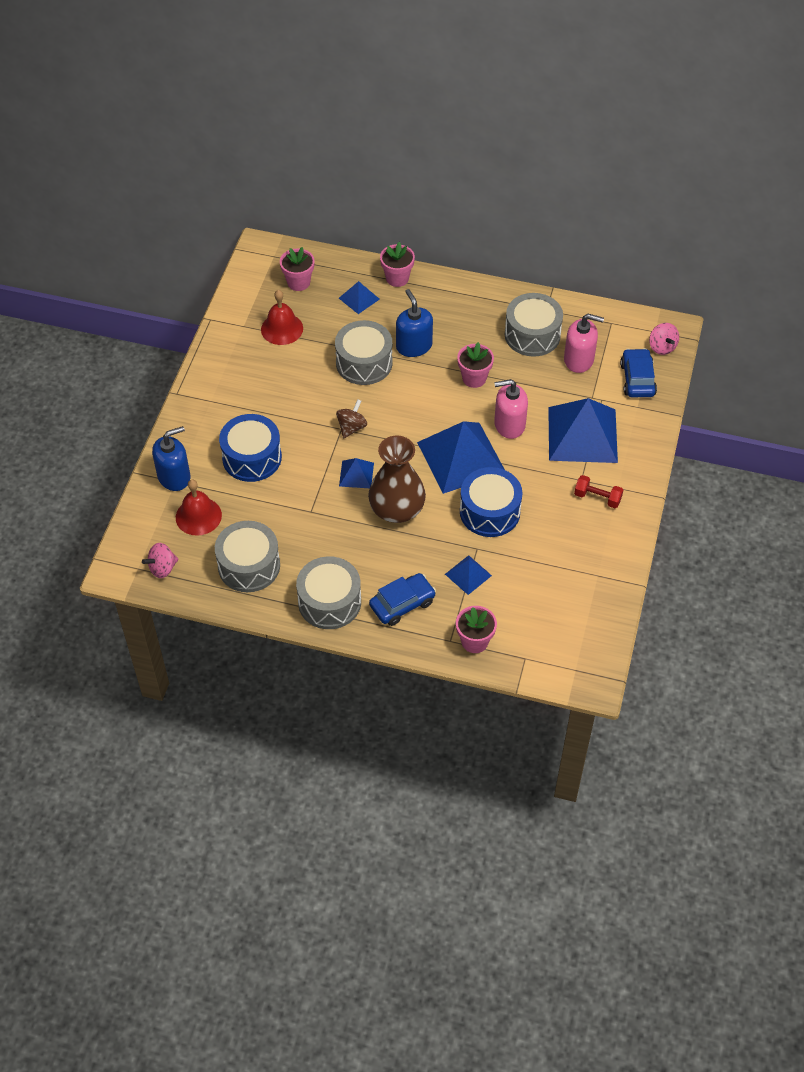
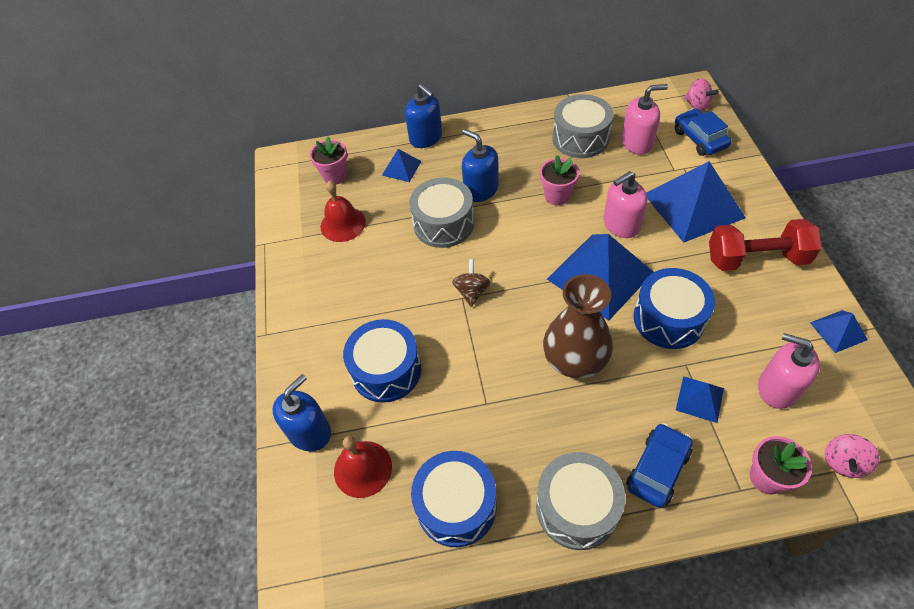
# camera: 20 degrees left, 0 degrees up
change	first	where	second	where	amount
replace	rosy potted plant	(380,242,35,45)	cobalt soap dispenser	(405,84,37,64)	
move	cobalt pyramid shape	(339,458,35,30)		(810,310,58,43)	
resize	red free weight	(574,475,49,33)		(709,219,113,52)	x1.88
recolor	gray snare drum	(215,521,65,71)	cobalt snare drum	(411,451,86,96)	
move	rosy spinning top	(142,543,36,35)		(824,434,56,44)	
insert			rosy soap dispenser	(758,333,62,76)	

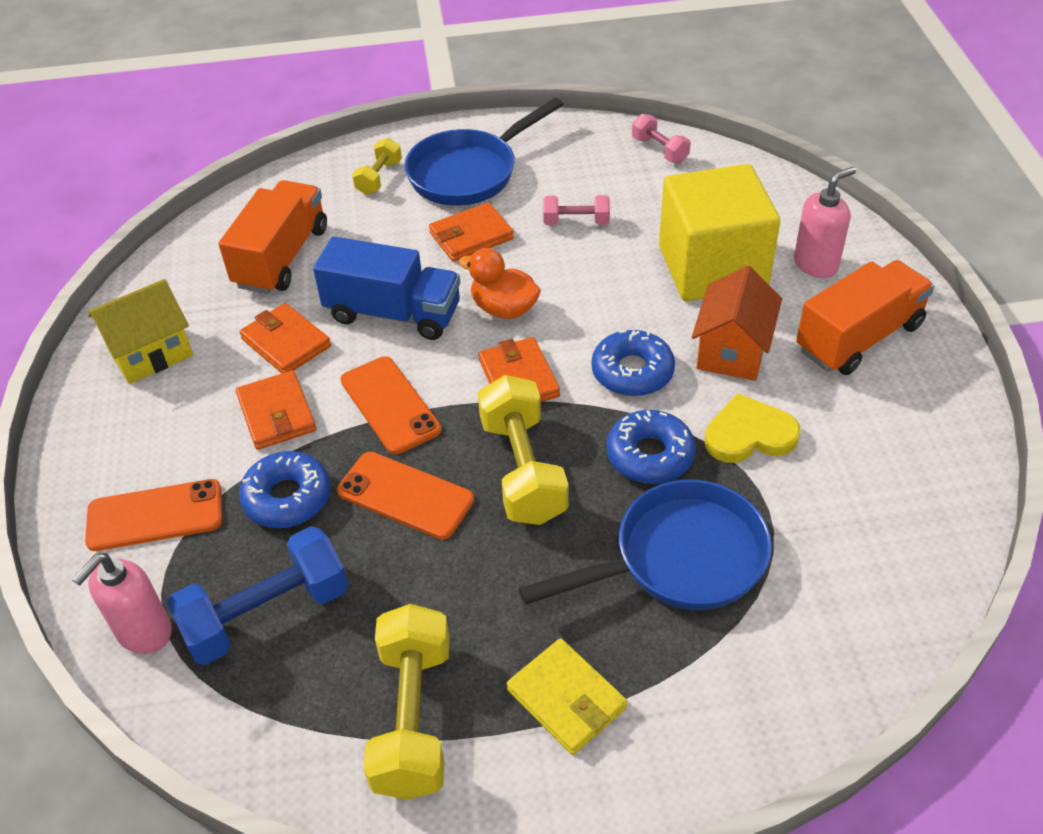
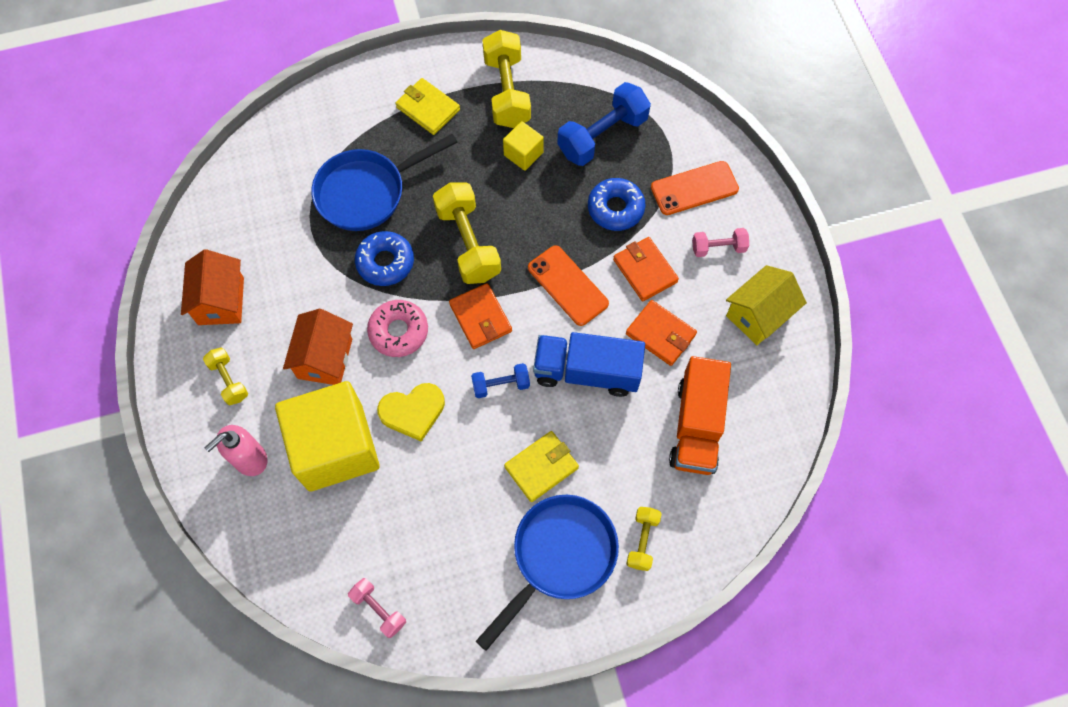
# camera: 170 degrees right, 20 degrees up
change	first	where	second	where	amount
move	rosy free weight	(543,195,67,30)		(692,228,57,29)	
recolor	bright orange billfold	(429,202,85,60)	bright yellow billfold	(504,431,75,71)	
replace	bright orange toy duck	(459,248,82,71)	cobalt free weight	(471,363,59,35)	
replace	bright orange truck	(796,260,138,115)	bright yellow free weight	(203,348,45,57)	
recolor	cobalt doughnut	(592,330,83,66)	rosy doughnut	(367,300,61,57)	
move	bright yellow heart shape	(704,393,97,70)		(377,383,68,59)	
delete	bright orange smartphone	(337,452,137,88)			
delete	rosy soap dispenser	(72,553,100,101)			
insert			bright yellow cube	(503,121,41,50)	
insert			bright orange toy house	(181,249,63,76)	

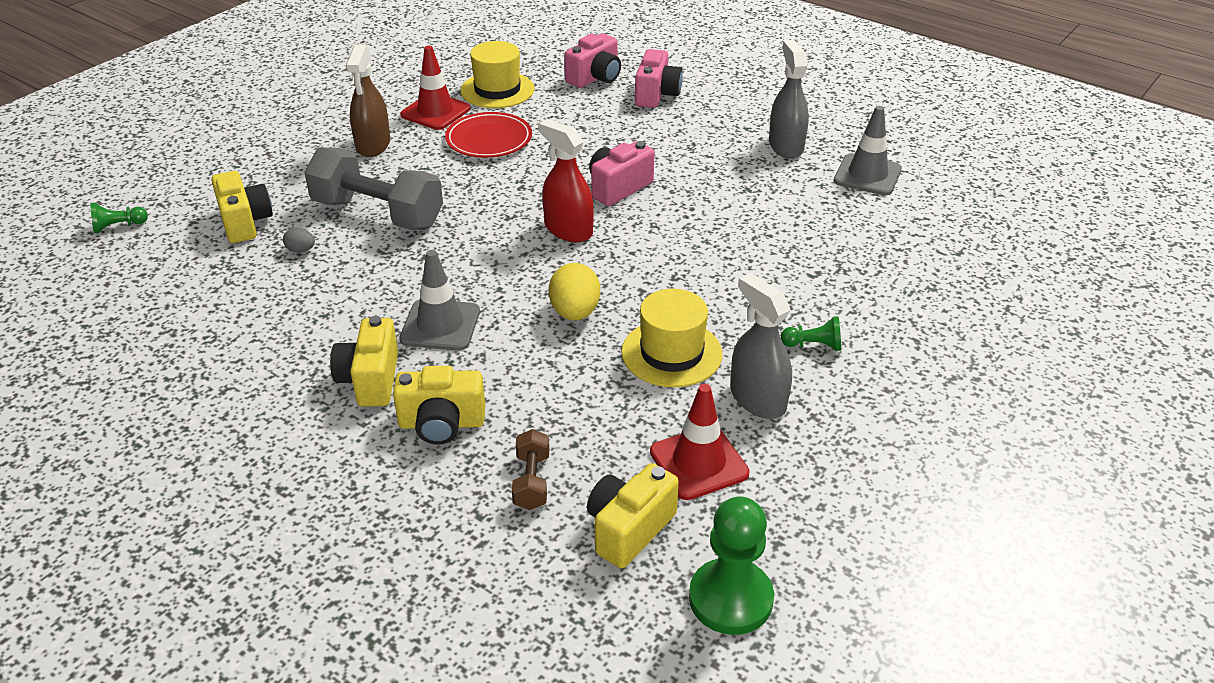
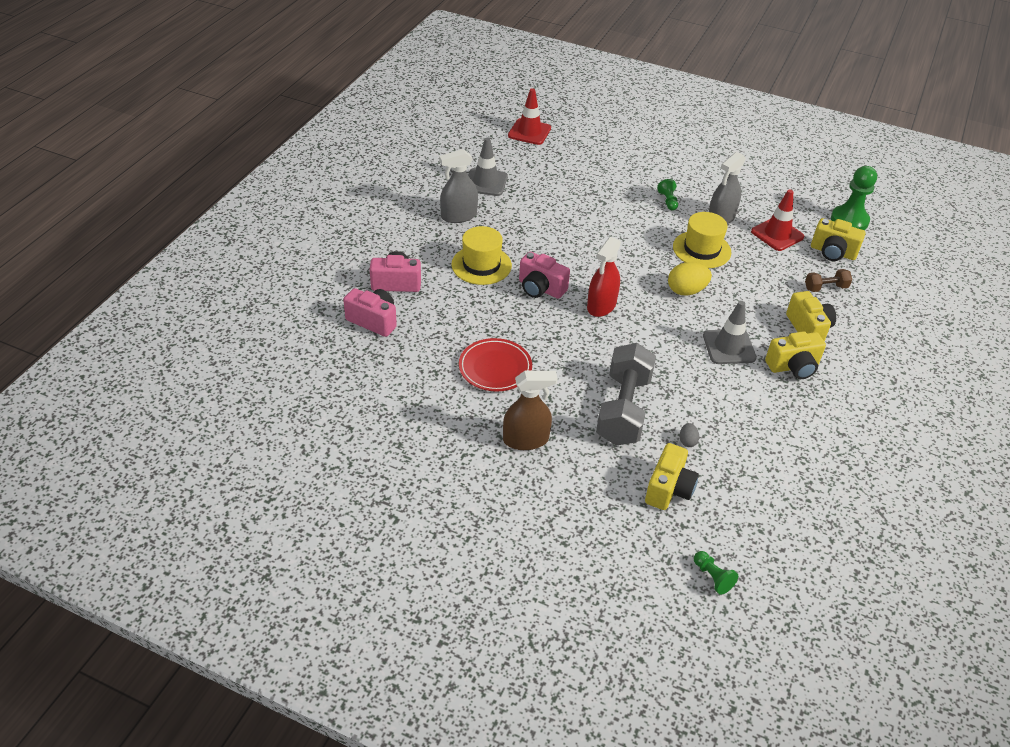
# camera: 105 degrees left, 5 degrees up
change	first	where	second	where	amount
move	bright yellow hat	(461,41,74,67)		(452,226,60,59)	
move	red traffic cone	(400,46,70,84)		(508,88,43,57)	
rotate	bright yellow photo camera	(211,171,62,72)		(645,443,54,67)	150 degrees clockwise

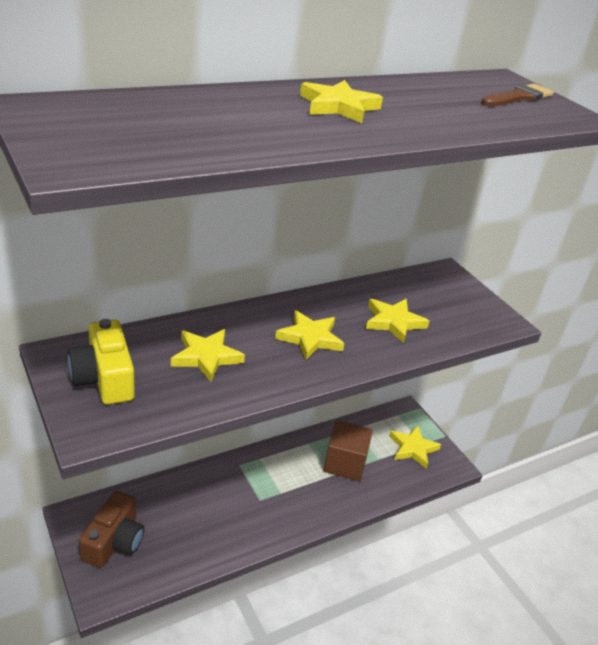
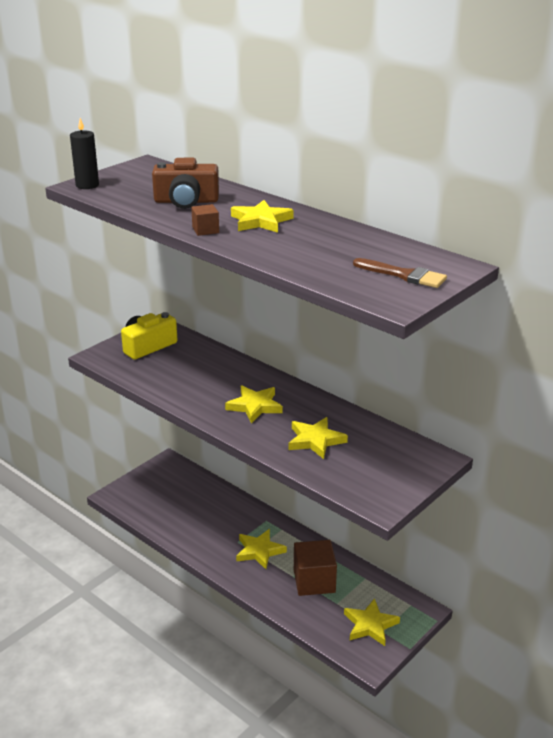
# camera: 75 degrees right, 5 degrees down
change	first	where	second	where	amount
move	bright yellow star shape	(171,329,74,53)		(236,529,51,40)	
move	russet photo camera	(79,491,66,77)		(152,158,67,51)	
insert			ebony candle	(70,118,29,71)	
insert			russet cube	(191,204,28,32)	

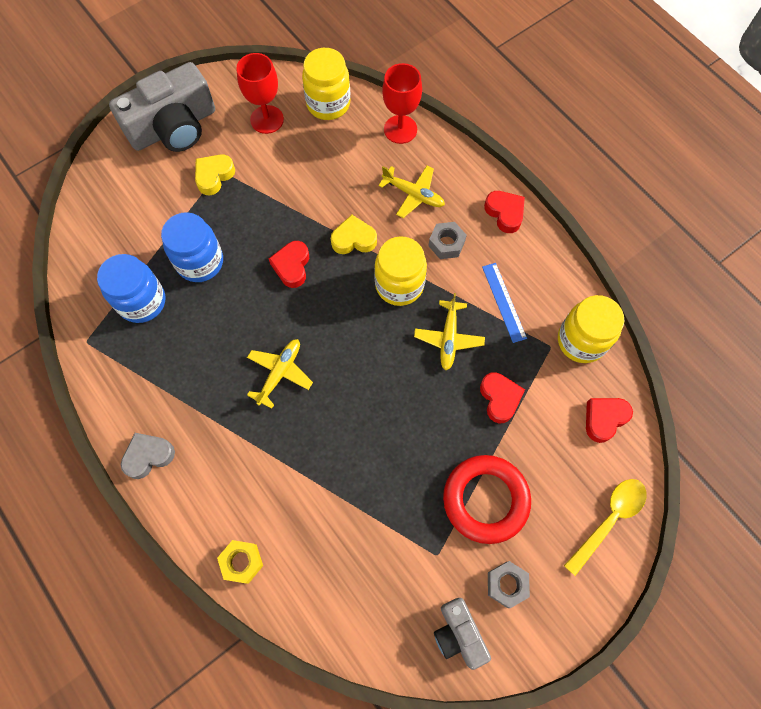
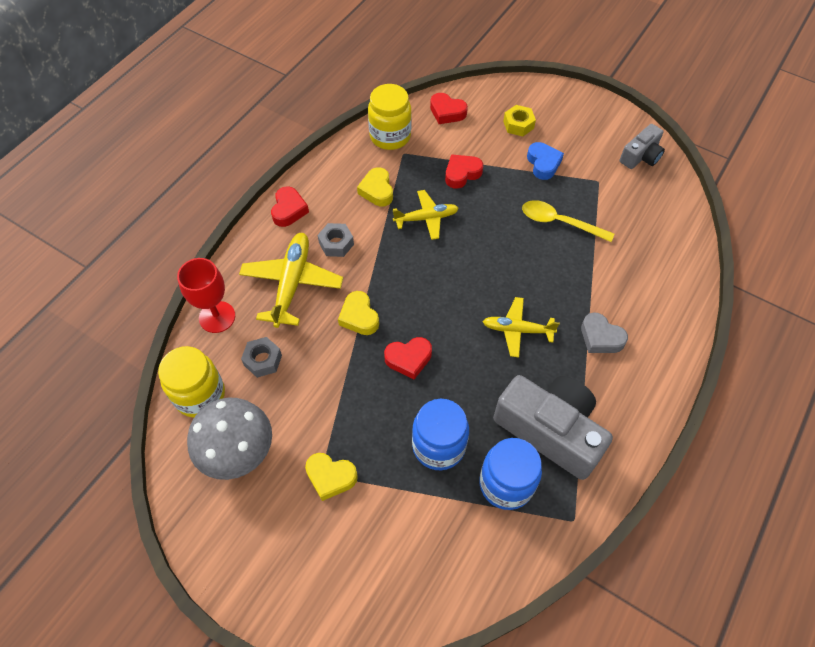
# camera: 110 degrees left, 10 degrees down
change	first	where	second	where	amount
replace	red chalice	(236,53,48,81)	gray fungus	(187,398,85,82)	
move	gray photo camera	(109,62,106,90)		(493,375,120,105)	
resize	bright yellow plane	(378,166,67,52)		(239,233,104,95)	x1.57
rotate	red heart shape	(484,191,41,42)		(271,186,38,41)	150 degrees clockwise
delete	bright yellow jar	(374,236,53,70)			
replace	cobalt straightedge	(482,263,45,80)	bright yellow heart shape	(357,167,36,40)	
move	gray heart shape	(121,433,54,46)		(581,312,47,41)	
replace	red hoop	(443,455,88,89)	cobalt heart shape	(527,142,37,38)	
move	bright yellow teaspoon	(564,479,83,97)		(522,200,92,42)	
move	bright yellow hexagon nut	(217,540,46,44)		(503,105,33,31)	
move	gray hexagon nut	(488,561,42,47)		(241,337,41,41)	

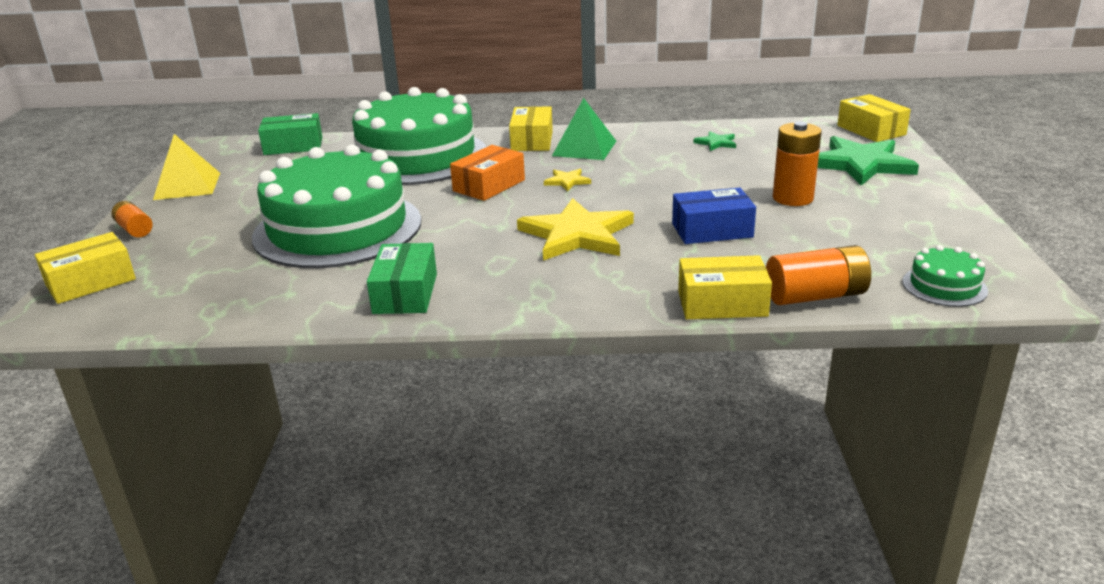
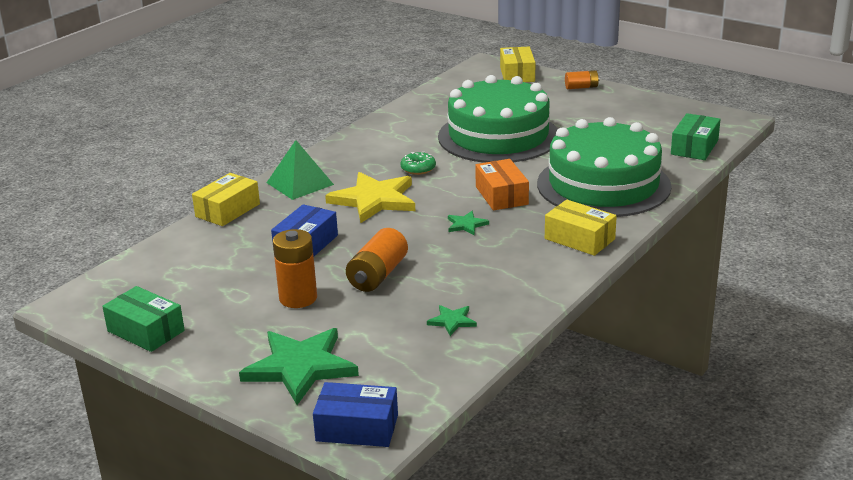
# camera: 125 degrees right, 0 degrees up
change	first	where	second	where	amount
recolor	bright yellow parcel	(837,94,74,48)	cobalt parcel	(313,382,85,65)	
move	leaf-green pyramid shape	(552,98,64,62)		(267,140,67,60)	
delete	bright yellow pyramid shape	(153,134,67,66)			
recolor	bright yellow star shape	(544,169,47,22)	leaf-green star shape	(448,211,41,25)	
move	leaf-green parcel	(367,243,70,71)		(102,286,83,66)	
move	bright orange power cell	(766,245,105,60)		(346,228,62,64)	
delete	leaf-green layer cake	(903,245,85,62)			
insert			leaf-green doughnut	(400,152,36,23)	

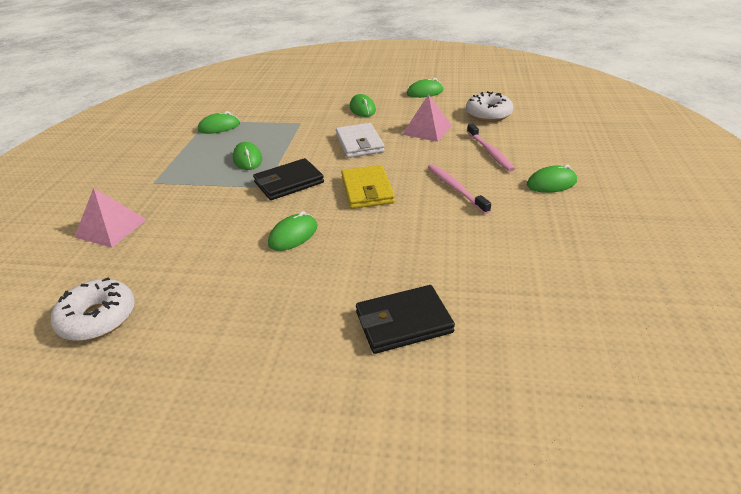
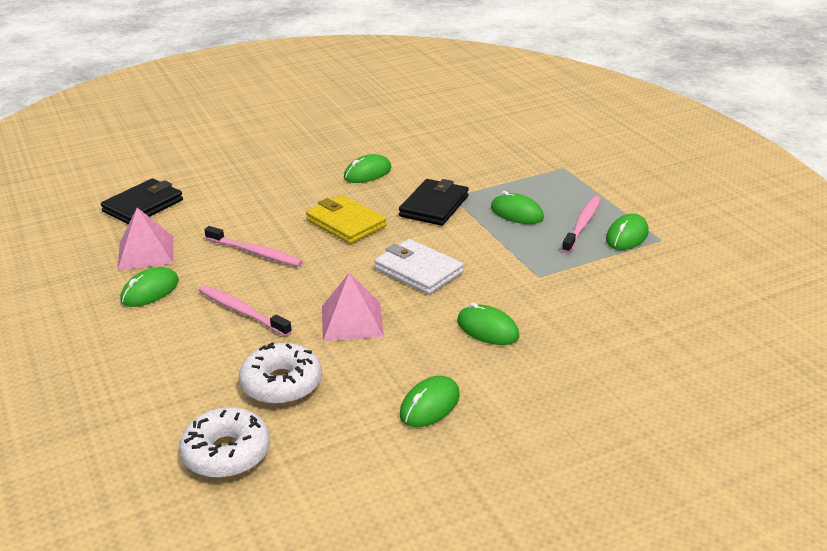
# camera: 145 degrees right, 5 degrees down
change	first	where	second	where	amount
move	rosy pyramid shape	(74,188,73,59)		(118,208,55,62)	
rotate	leaf-green mouse	(268,211,49,40)		(344,154,47,29)	45 degrees clockwise
move	pure white doughnut	(51,277,84,64)		(179,407,91,71)	
move	ebony billfold	(356,285,99,69)		(101,178,82,46)	
insert			rosy dental brush	(562,196,39,57)	

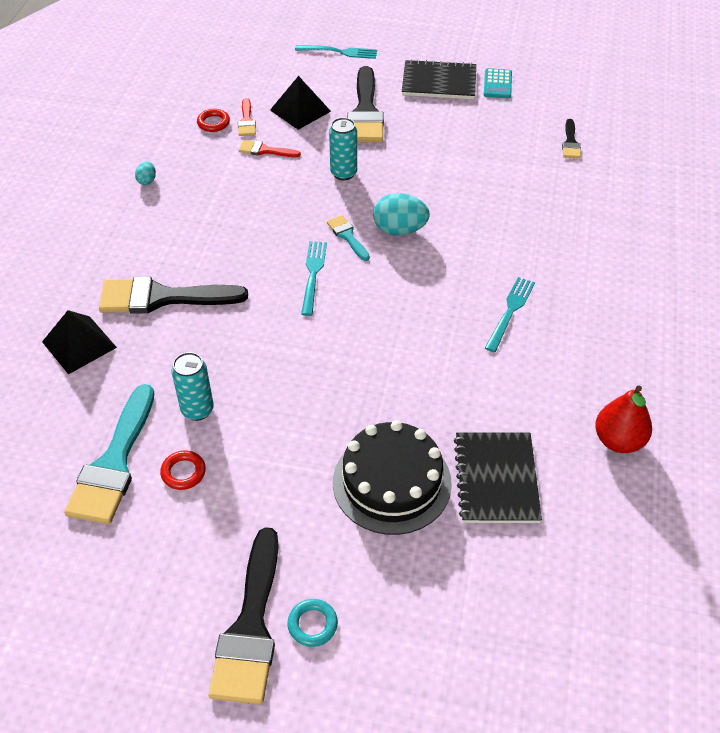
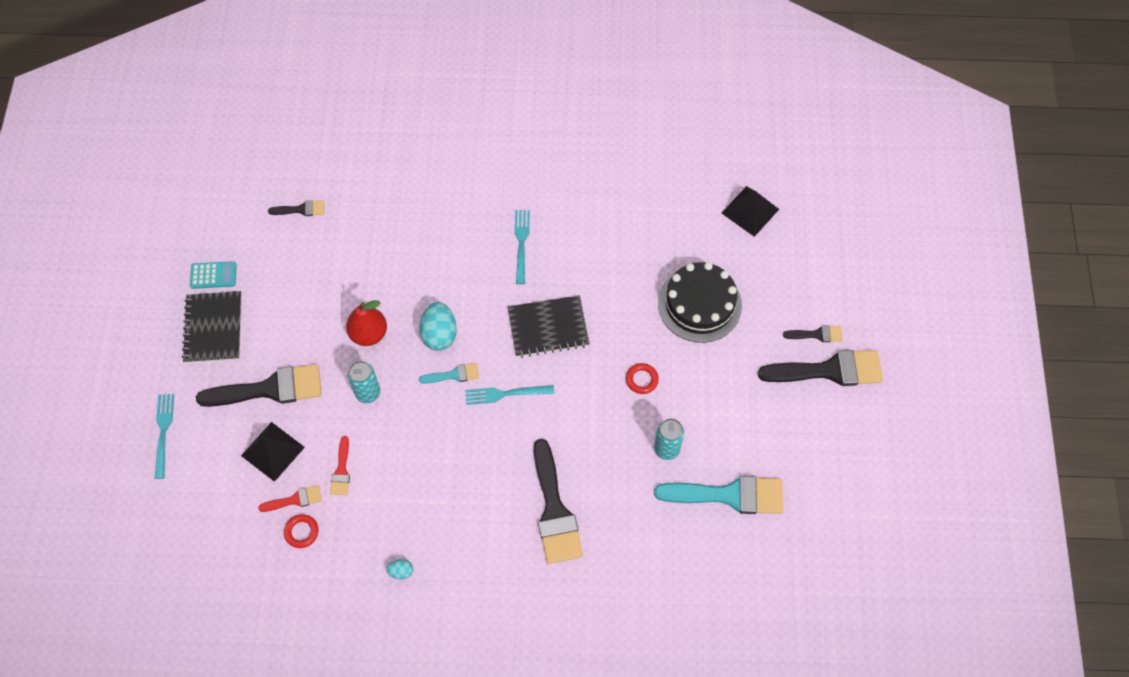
# camera: 100 degrees left, 15 degrees up
change	first	where	second	where	amount
rotate	turquoise paintbrush	(327,215,43,46)		(419,363,60,21)	150 degrees counterclockwise
rotate	turquoise dinner fork	(485,277,50,75)		(515,210,15,74)	75 degrees clockwise
move	ebony pyramid shape	(42,310,75,64)		(722,186,57,51)	
move	red toy pear	(595,386,57,67)		(346,300,41,46)	
move	ebony notepad	(454,432,88,91)		(508,295,81,63)	
move	red hoop	(160,450,46,40)		(626,363,33,31)	
replace	turquoise hoop	(287,599,51,48)	ebony paintbrush	(783,325,60,17)	

